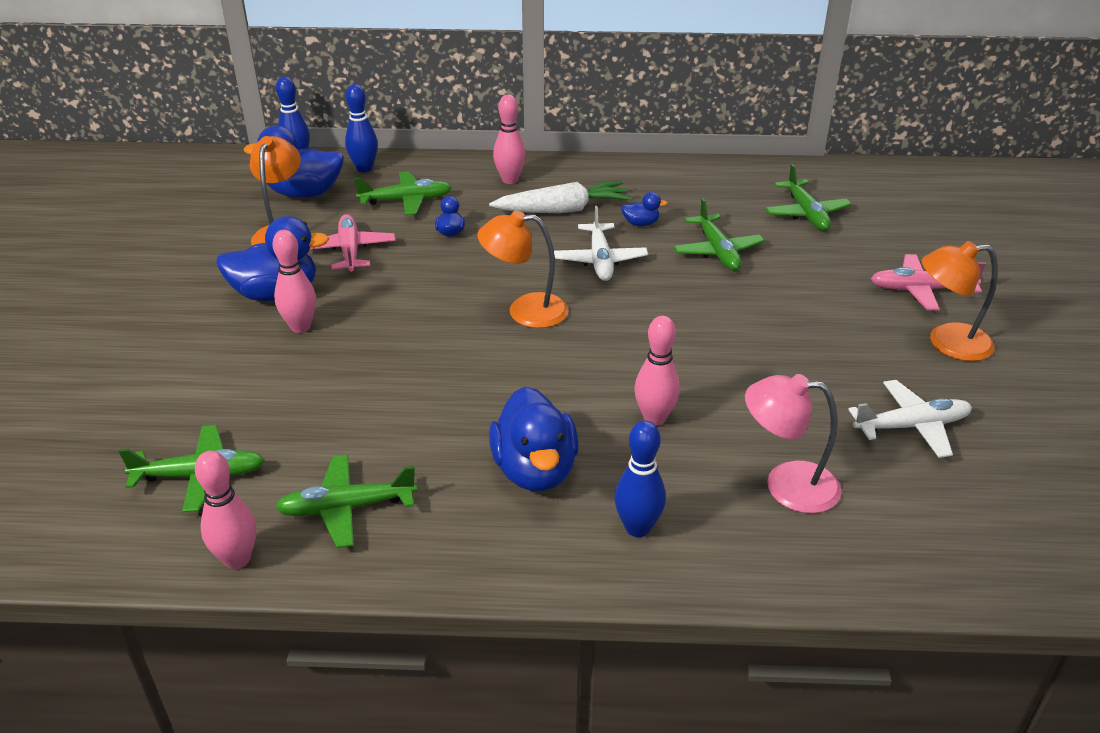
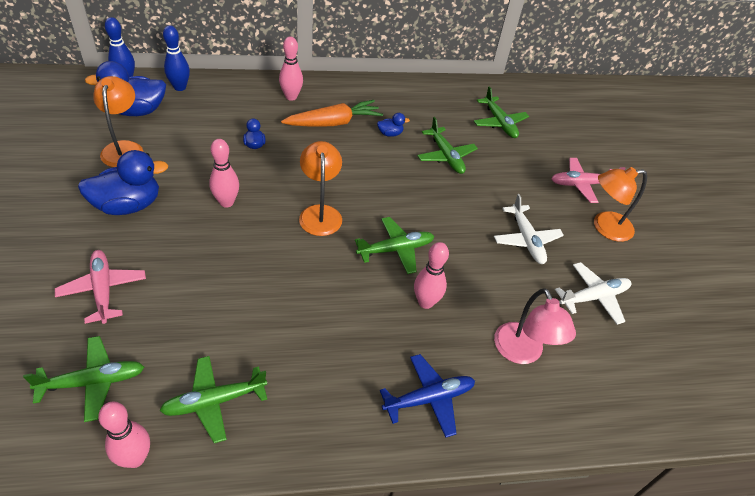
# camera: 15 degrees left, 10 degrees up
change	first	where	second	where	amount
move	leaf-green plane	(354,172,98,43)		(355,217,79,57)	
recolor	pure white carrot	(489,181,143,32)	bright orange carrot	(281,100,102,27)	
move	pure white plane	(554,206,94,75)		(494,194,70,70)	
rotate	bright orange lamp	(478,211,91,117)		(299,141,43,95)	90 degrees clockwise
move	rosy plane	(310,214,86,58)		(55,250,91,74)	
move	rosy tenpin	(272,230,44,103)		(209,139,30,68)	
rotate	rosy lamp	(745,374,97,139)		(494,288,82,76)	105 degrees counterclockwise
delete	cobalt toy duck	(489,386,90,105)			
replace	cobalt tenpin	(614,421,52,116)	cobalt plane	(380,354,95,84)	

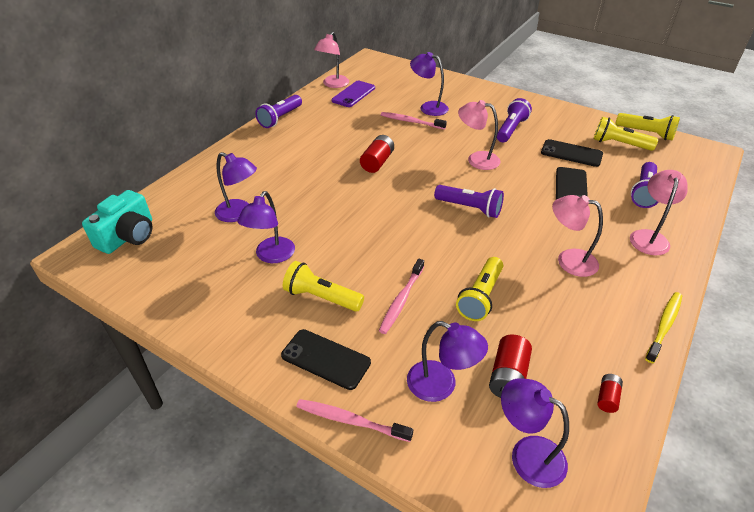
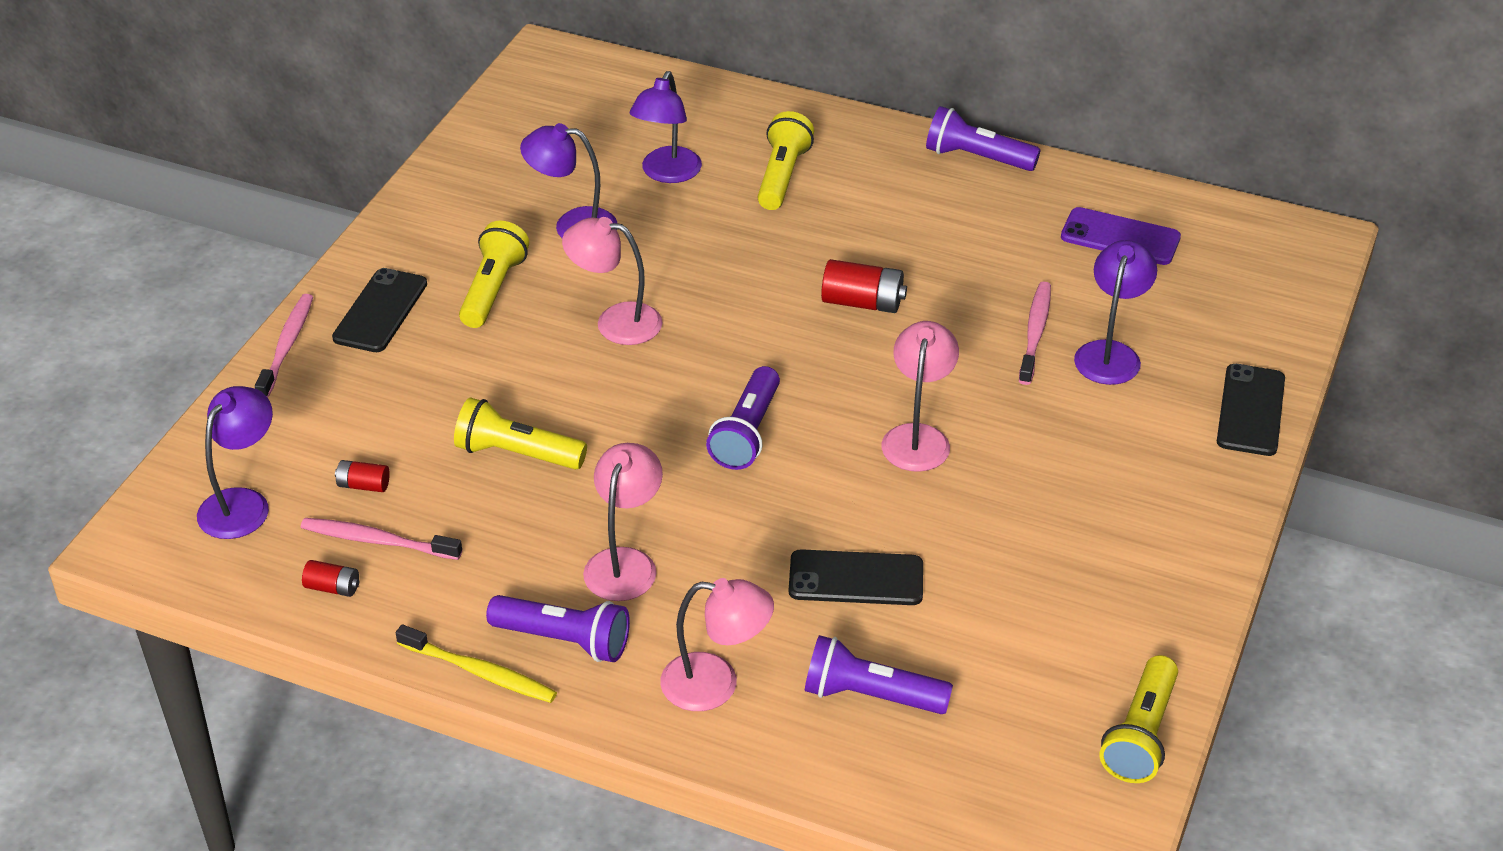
# camera: 80 degrees right, 0 degrees up
change	first	where	second	where	amount
move	rosy lamp	(314,32,35,56)		(562,217,100,128)	
move	violet pocket torch	(497,98,35,44)		(486,595,144,67)	
move	bright yellow pocket torch	(594,117,64,34)		(758,111,56,99)	
move	ebony smartphone	(541,139,62,28)		(1217,364,68,92)	
delete	turquoise photo camera	(82,190,70,64)			
move	rosy dental brush	(379,259,45,75)		(301,518,161,42)	
delete	violet lamp	(407,321,81,81)			
resize	red power cell	(489,334,43,64)		(335,460,55,32)	x0.58

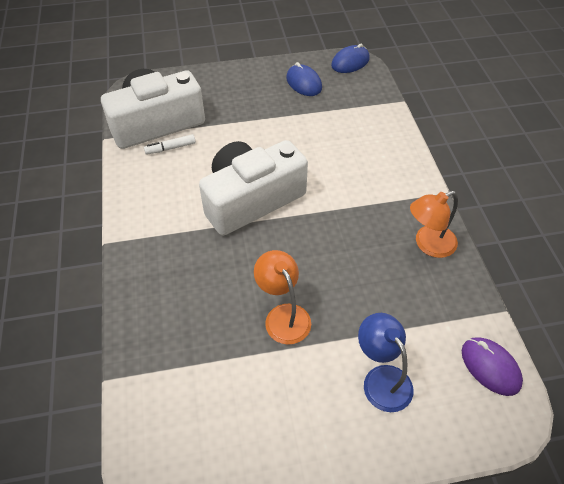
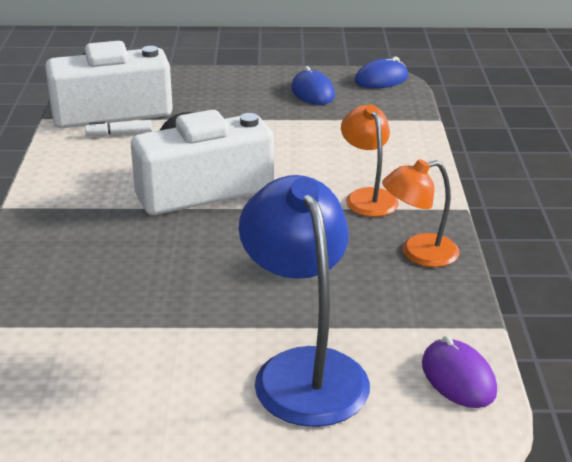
# camera: 10 degrees right, 20 degrees down
change	first	where	second	where	amount
move	bright orange lamp	(254,250,57,95)		(341,105,58,112)	
resize	cobalt lamp	(358,313,56,99)		(239,175,131,252)	x1.68

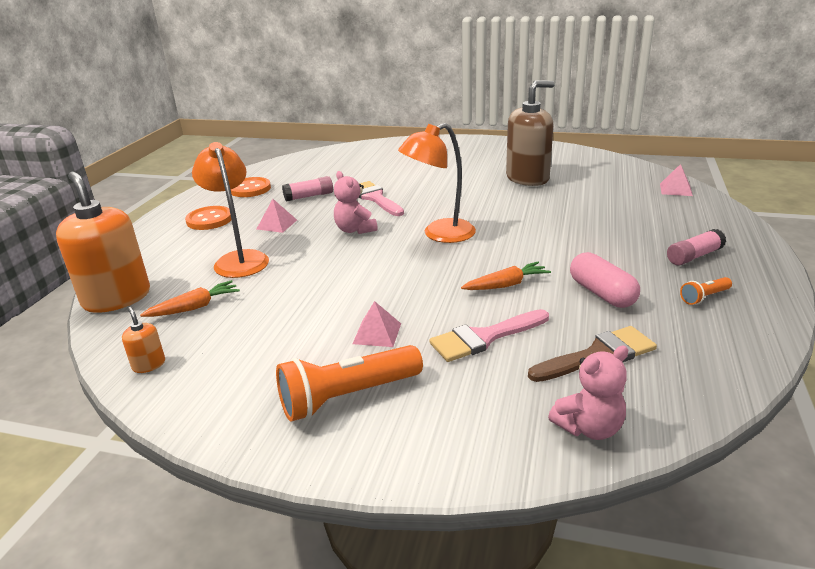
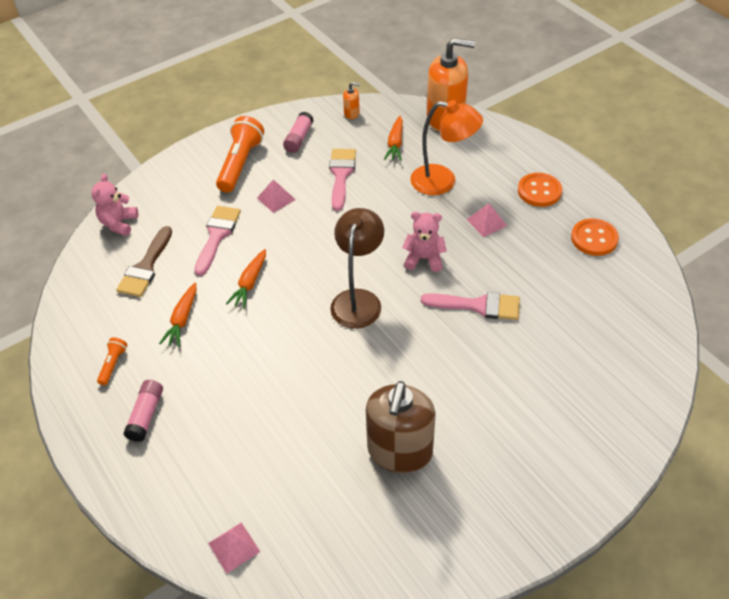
# camera: 130 degrees right, 20 degrees up
change	first	where	second	where	amount
recolor	bright orange lamp	(398,123,78,120)	russet lamp	(330,208,54,121)	
move	rosy stick of glue	(282,176,51,26)		(283,112,31,41)	
replace	rosy pill shape	(570,252,70,56)	bright orange carrot	(159,283,38,64)	
insert			rosy paintbrush	(329,149,27,62)	

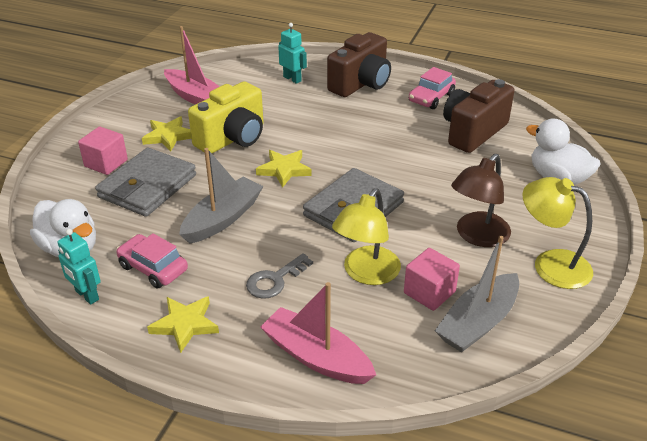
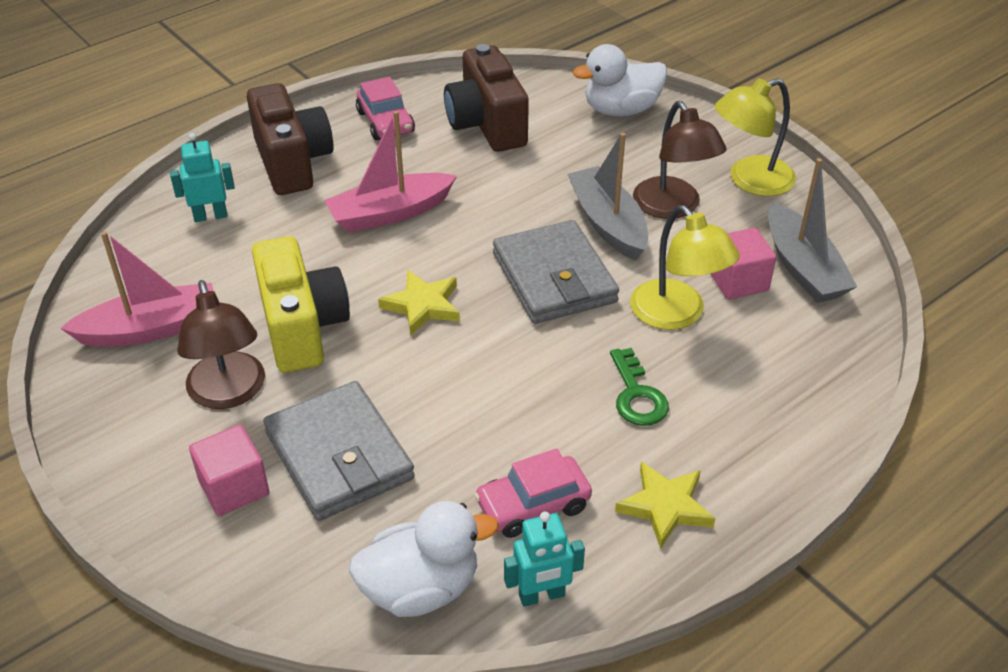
# camera: 60 degrees left, 5 degrees up
change	first	where	second	where	amount
replace	bright yellow star shape	(142,116,49,35)	russet lamp	(177,280,88,129)	
move	gray boat	(179,148,85,96)		(567,133,81,128)	
recolor	gray key	(246,253,67,46)	leaf-green key	(610,348,59,78)	
move	rosy boat	(260,282,116,102)		(324,111,133,121)	

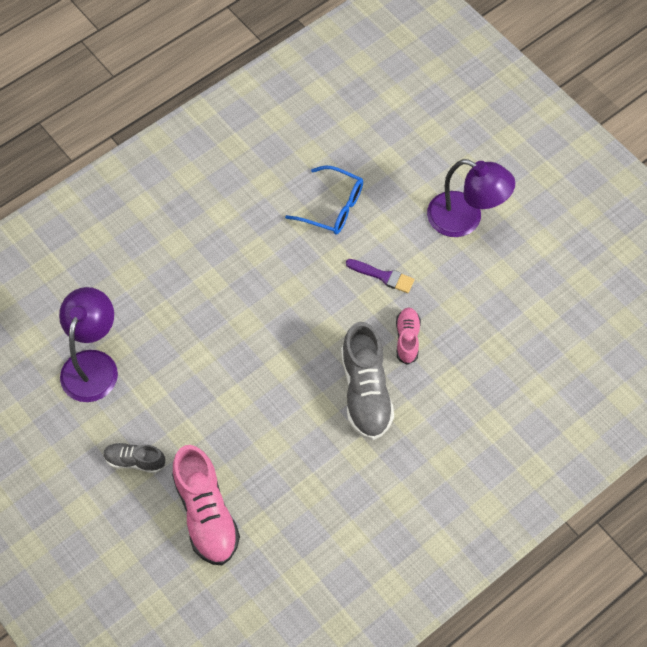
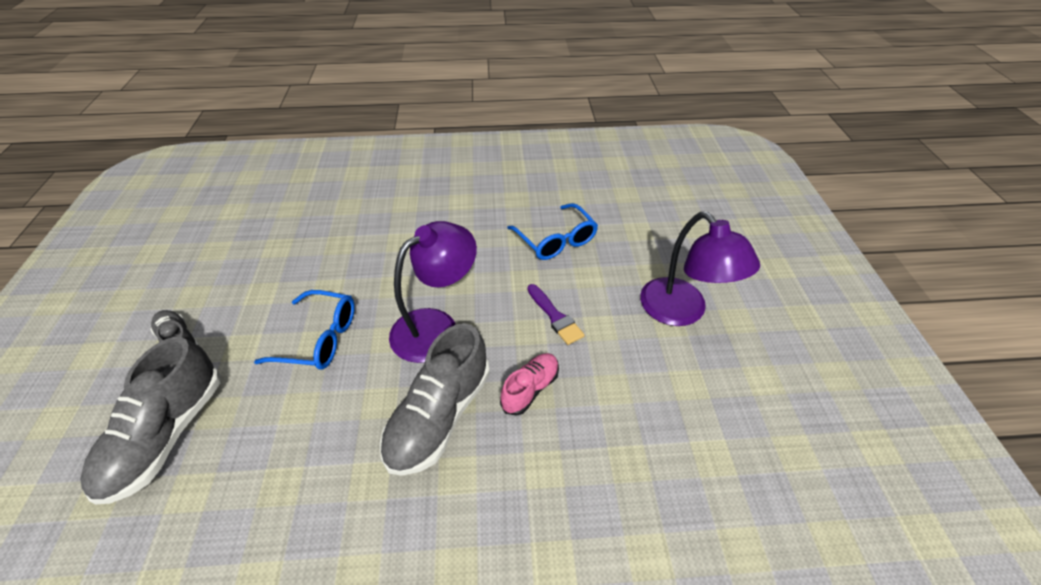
# camera: 35 degrees right, 15 degrees down
change	first	where	second	where	amount
move	violet lamp	(59,287,59,115)		(389,221,88,142)	
recolor	rosy lace-up shoe	(172,445,68,120)	gray lace-up shoe	(80,337,141,167)	
insert			cobalt spectacles	(254,290,101,80)	

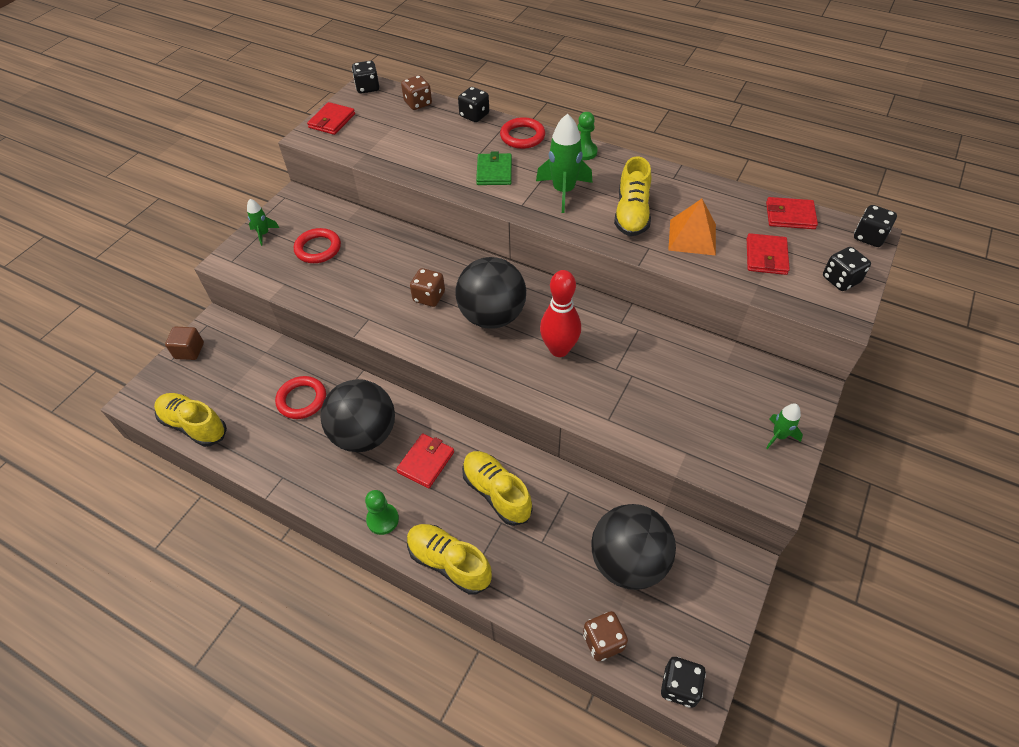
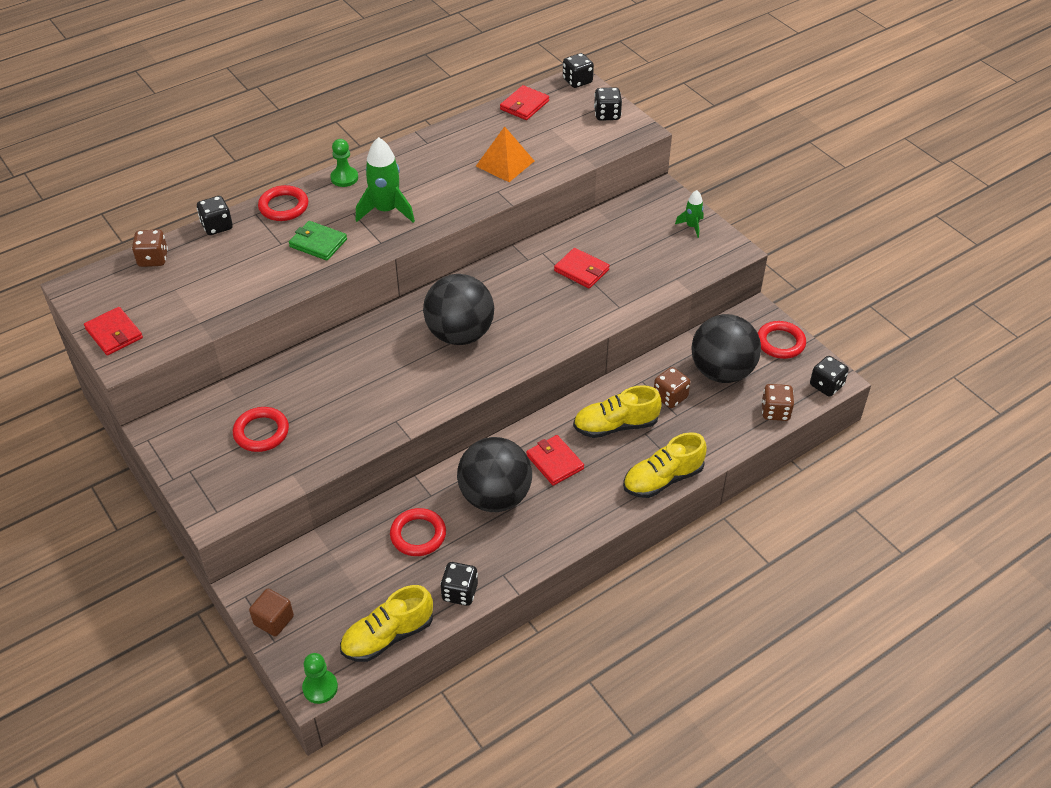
# camera: 65 degrees left, 5 degrees down
change	first	where	second	where	amount
move	ebony dice	(352,61,27,33)		(440,562,38,44)	
delete	bright yellow lace-up shoe	(614,156,37,80)			
delete	leaf-green toy rocket	(247,199,32,47)			
move	red billfold	(747,233,43,42)		(554,248,56,40)	
move	russet dice	(410,268,35,39)		(654,367,37,41)	
delete	red tenpin	(540,270,41,87)			
move	leaf-green chess pawn	(365,490,34,45)		(302,653,36,51)	
insert			red hoop	(758,321,48,38)	

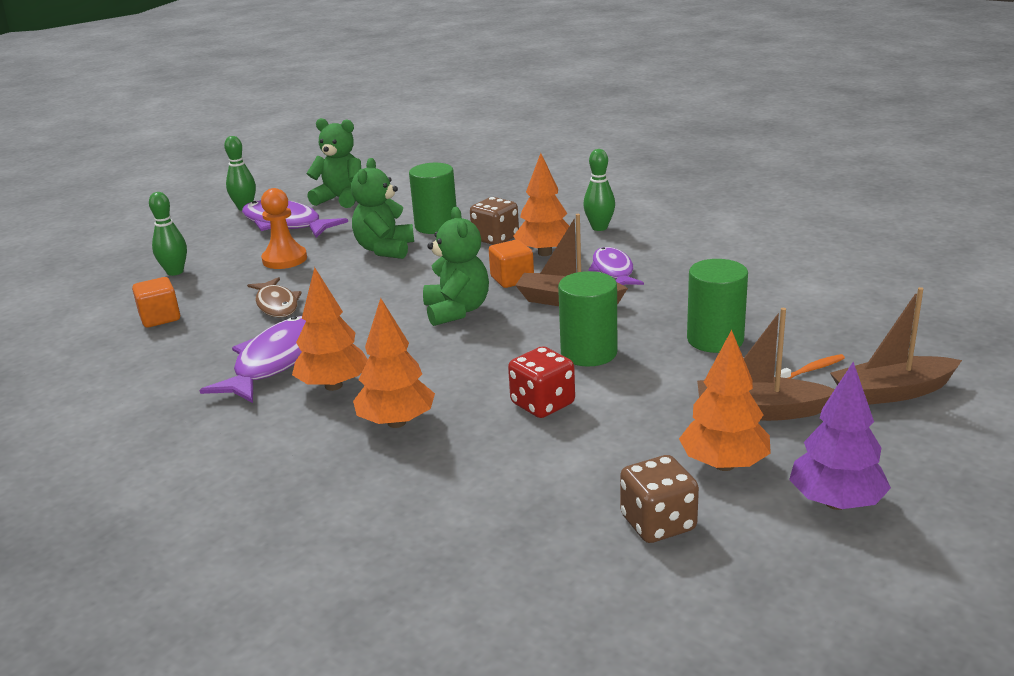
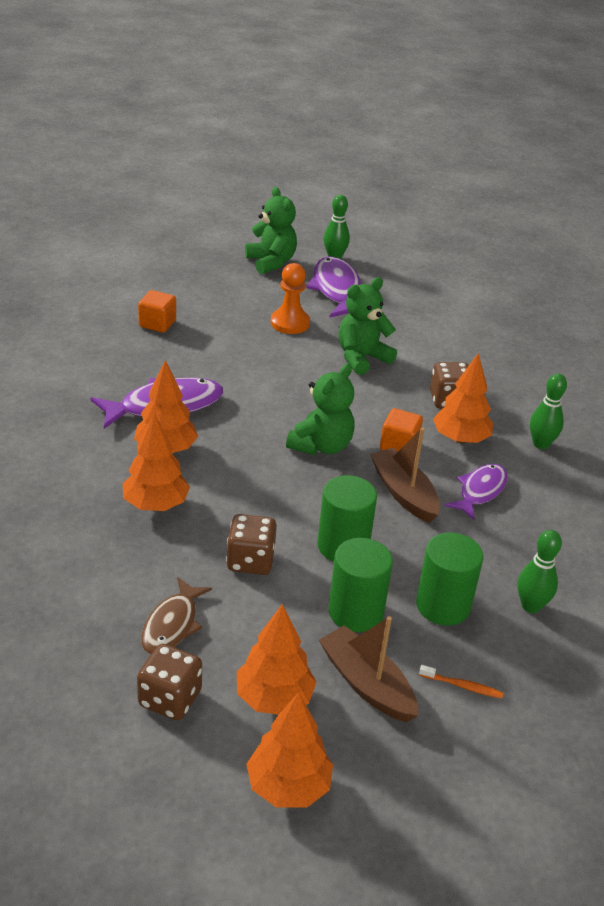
# camera: 40 degrees right, 10 degrees up
change	first	where	second	where	amount
move	leaf-green stuffed bear	(306,118,55,90)		(245,187,52,87)	
move	leaf-green cylinder shape	(409,163,48,71)		(328,538,65,94)	
move	leaf-green tenpin	(149,192,38,84)		(517,530,45,83)	
move	russet toy fish	(247,277,55,41)		(141,577,71,77)	
delete	russet boat	(830,287,132,118)			
recolor	red dice	(508,346,67,72)	russet dice	(226,514,51,61)	
recolor	violet fir tree	(789,362,102,148)	bright orange fir tree	(246,692,87,115)	

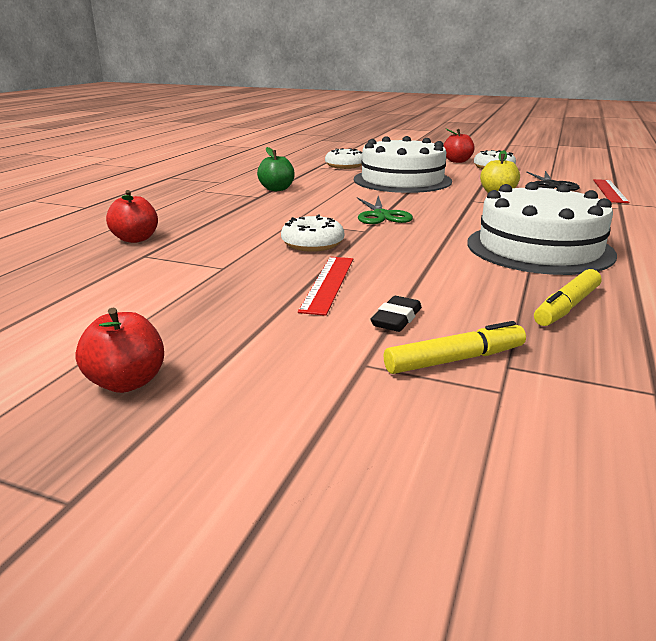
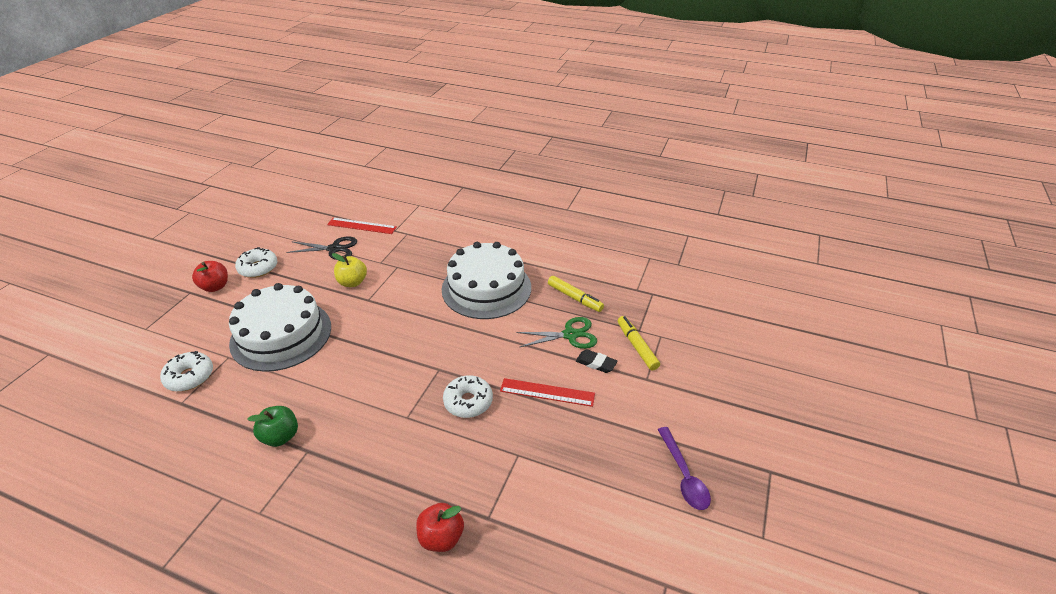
# camera: 90 degrees left, 15 degrees up
change	first	where	second	where	amount
move	leaf-green scissors	(357,196,56,28)		(516,317,81,32)	
replace	red toy apple	(75,308,89,85)	violet teaspoon	(657,427,54,83)	

